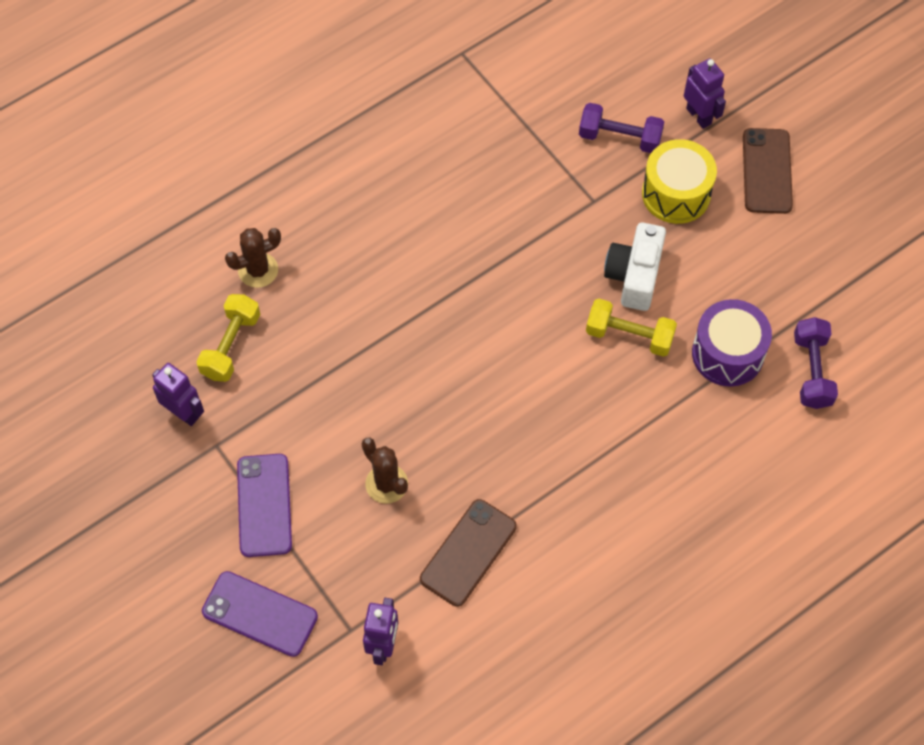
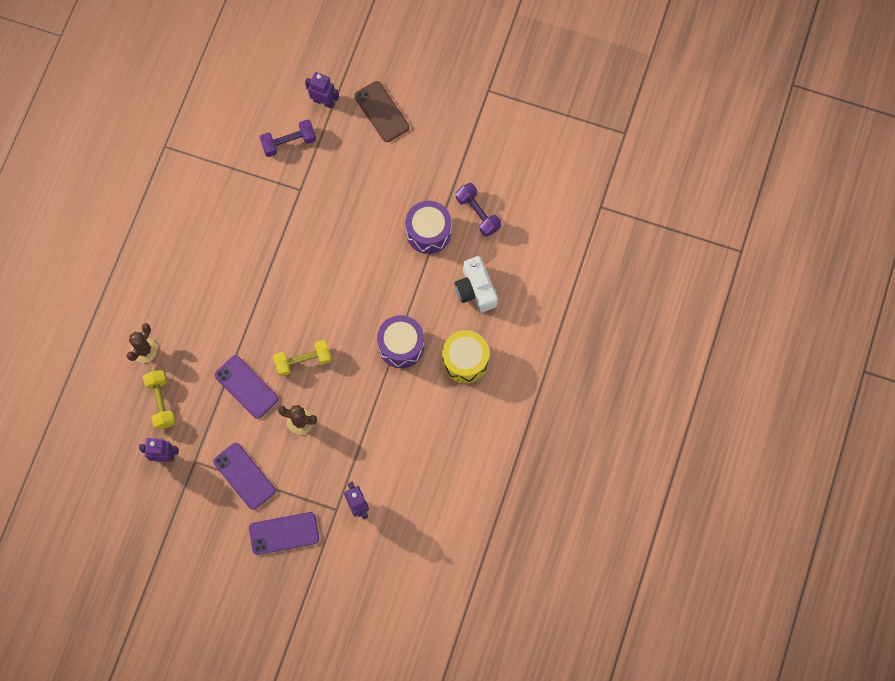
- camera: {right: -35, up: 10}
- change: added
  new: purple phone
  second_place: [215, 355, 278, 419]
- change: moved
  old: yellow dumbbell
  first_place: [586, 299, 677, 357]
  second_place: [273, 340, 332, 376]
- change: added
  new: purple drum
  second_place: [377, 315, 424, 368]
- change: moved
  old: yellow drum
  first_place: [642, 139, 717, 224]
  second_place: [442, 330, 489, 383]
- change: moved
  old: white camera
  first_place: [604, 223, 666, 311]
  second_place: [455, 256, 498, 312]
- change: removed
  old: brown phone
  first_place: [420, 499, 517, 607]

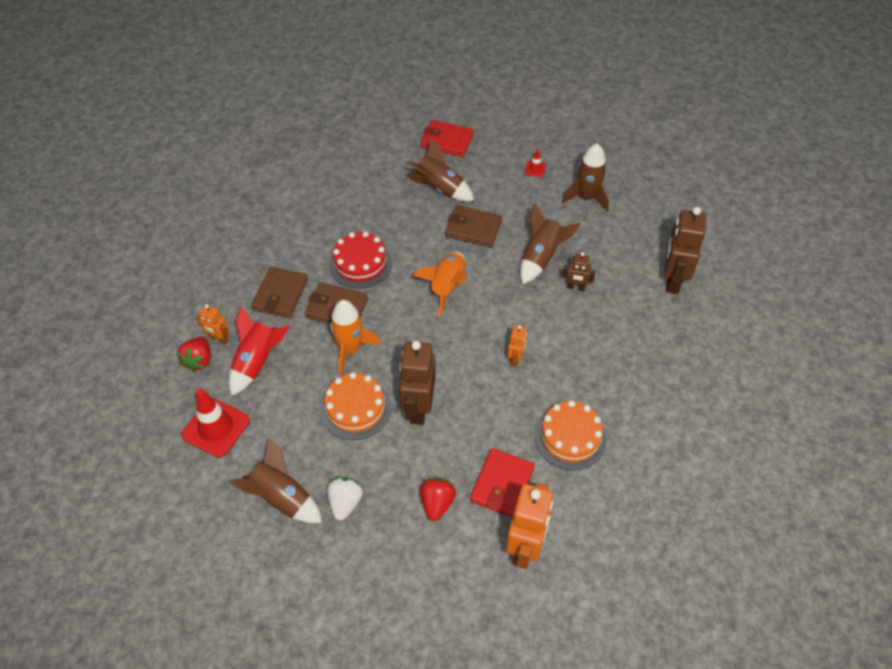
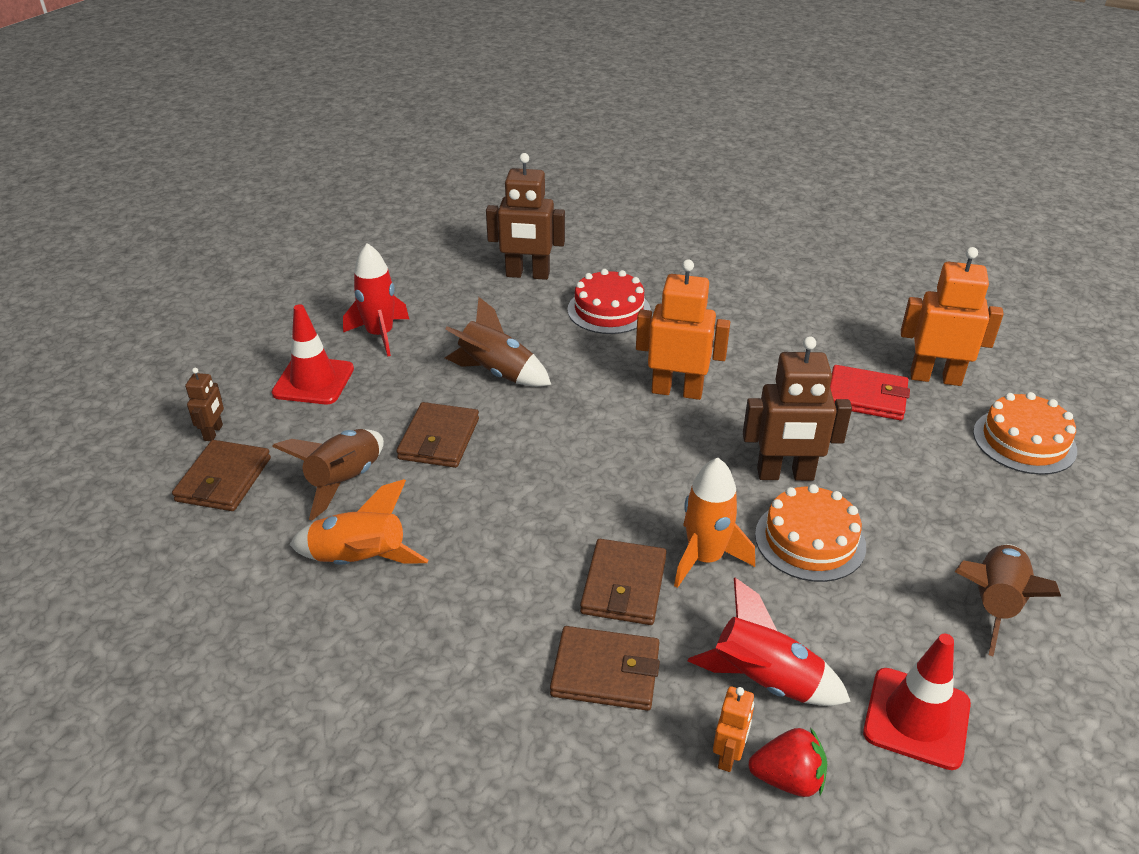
- camera: {right: -95, up: -15}
- change: recoloured
  old: red wallet
  new: brown wallet
  first_place: [421, 120, 474, 157]
  second_place: [172, 440, 271, 511]
- change: moved
  old: brown robot
  first_place: [562, 252, 596, 291]
  second_place: [185, 368, 224, 441]
- change: resized
  old: red traffic cone
  first_place: [524, 149, 546, 177]
  second_place: [272, 304, 354, 404]
  factor: 2.16
- change: moved
  old: orange rocket
  first_place: [413, 251, 467, 316]
  second_place: [290, 479, 428, 565]
- change: recoloured
  old: brown rocket
  new: red rocket
  first_place: [562, 144, 609, 212]
  second_place: [343, 243, 409, 357]
- change: moved
  old: red cake
  first_place: [329, 231, 392, 288]
  second_place: [567, 269, 651, 334]
- change: resized
  old: orange robot
  first_place: [507, 325, 527, 367]
  second_place: [636, 259, 730, 400]
  factor: 1.97
- change: moved
  old: orange cake
  first_place: [534, 400, 607, 470]
  second_place: [973, 392, 1077, 475]
- change: removed
  old: white strawberry
  first_place: [327, 477, 363, 520]
- change: removed
  old: red strawberry
  first_place: [420, 478, 456, 521]

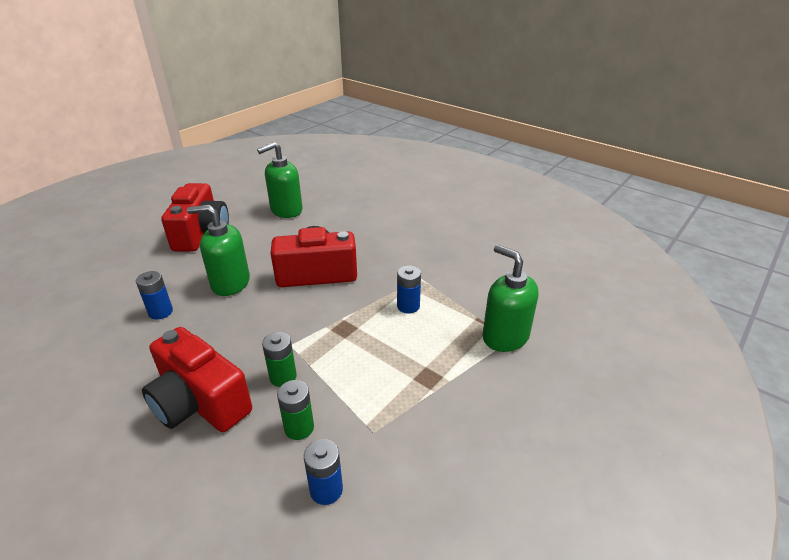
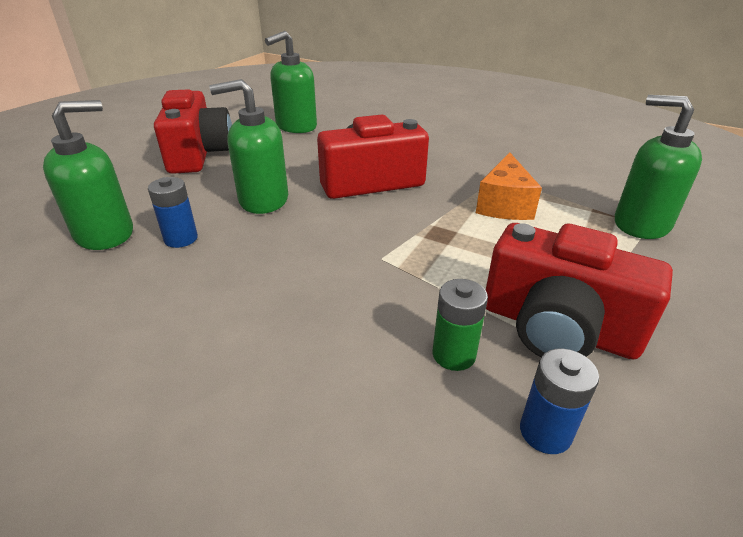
- camera: {right: -10, up: 0}
- change: added
  new: green soap dispenser
  second_place: [43, 100, 133, 250]
- change: replaced
  old: blue battery
  new: orange cheese
  first_place: [397, 266, 421, 314]
  second_place: [476, 153, 542, 220]
- change: moved
  old: red camera
  first_place: [142, 327, 252, 432]
  second_place: [486, 223, 673, 360]
- change: removed
  old: green battery
  first_place: [262, 332, 297, 387]

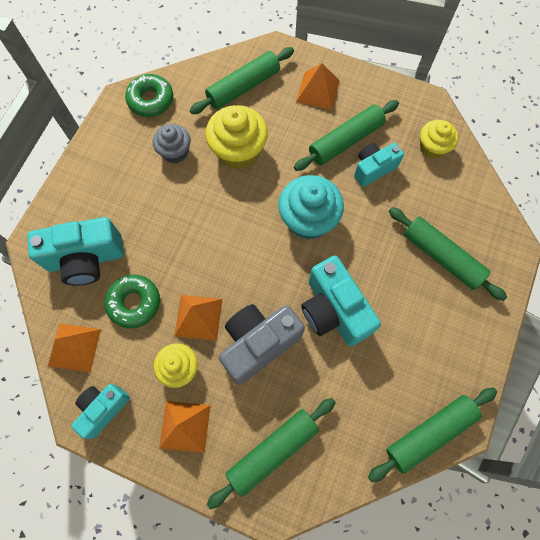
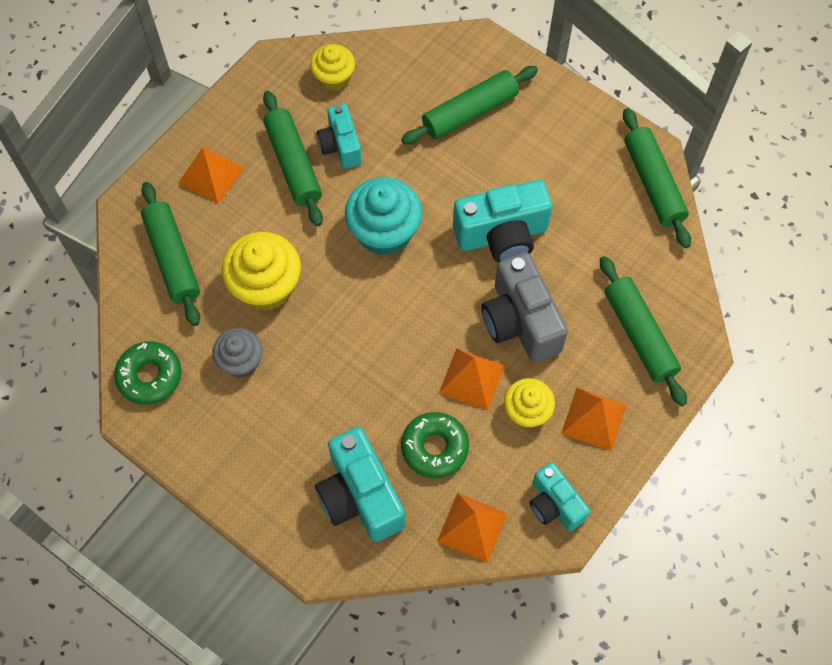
- camera: {right: -75, up: -5}
- change: turned
  old: turquoise camera
  first_place: [27, 217, 124, 286]
  second_place: [315, 427, 405, 542]
  degrees: 150

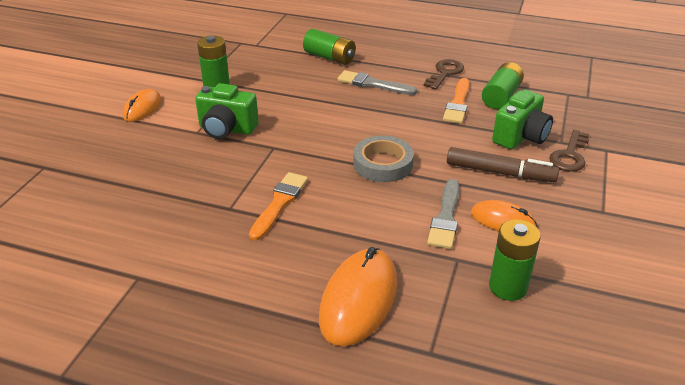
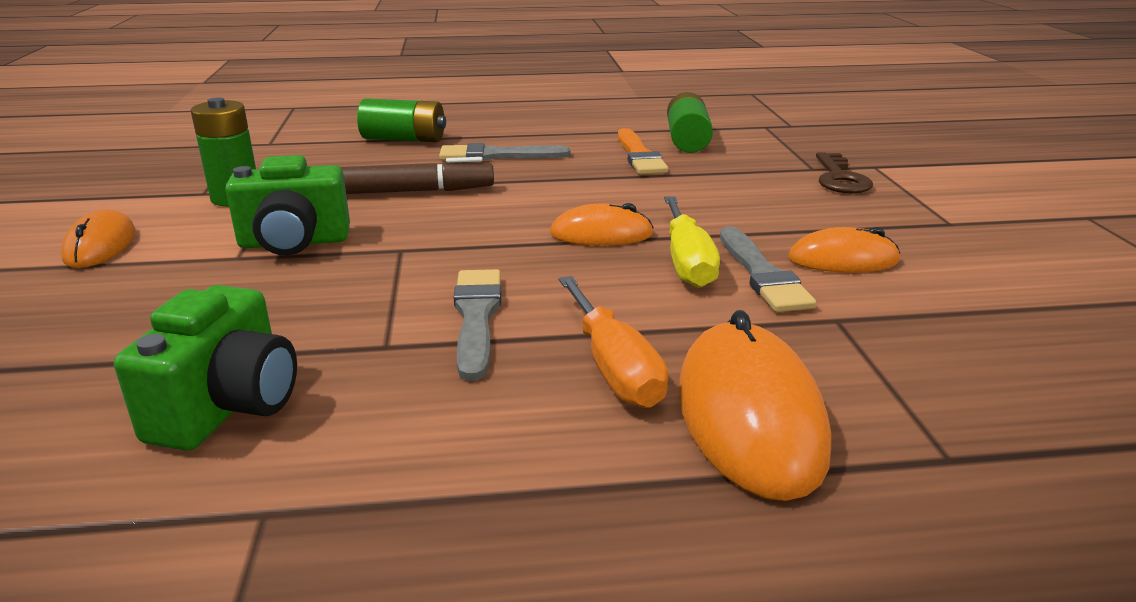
- camera: {right: -25, up: -10}
- change: moved
  old: green camera
  first_place: [492, 89, 553, 149]
  second_place: [114, 285, 297, 451]
- change: moved
  old: brown marker
  first_place: [447, 147, 559, 182]
  second_place: [341, 157, 494, 194]
- change: recoloured
  old: orange brush
  new: grey brush
  first_place: [249, 172, 308, 241]
  second_place: [454, 269, 501, 381]
- change: replaced
  old: grey tape
  new: orange mouse
  first_place: [353, 136, 414, 182]
  second_place: [550, 203, 654, 246]
- change: added
  new: orange screwdriver
  second_place: [559, 276, 668, 408]
- change: added
  new: yellow screwdriver
  second_place: [664, 196, 720, 288]
- change: removed
  old: brown key
  first_place: [424, 59, 464, 90]
- change: removed
  old: green battery
  first_place: [489, 219, 541, 301]

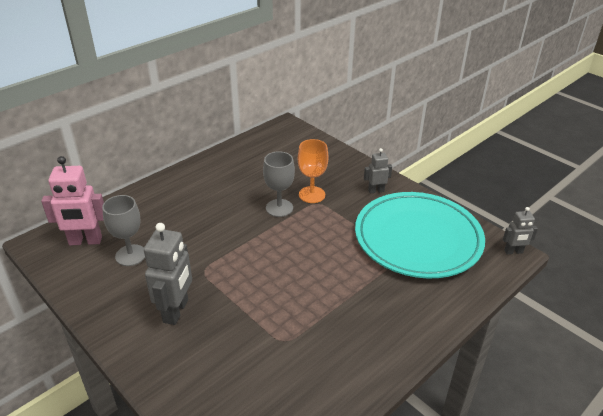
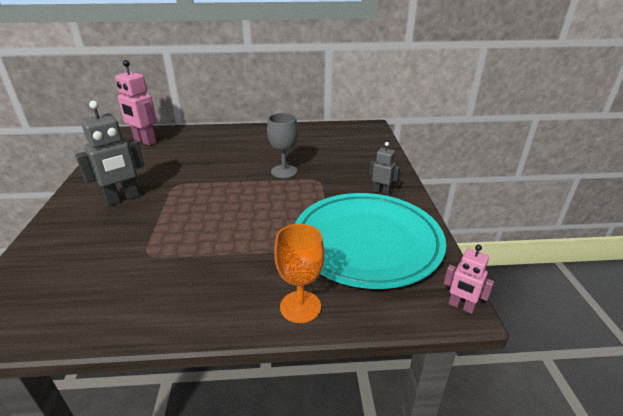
- camera: {right: 40, up: -5}
- change: moved
  old: orange goblet
  first_place: [298, 139, 328, 203]
  second_place: [274, 224, 324, 323]
- change: recoloured
  old: grey robot
  new: pink robot
  first_place: [503, 207, 538, 254]
  second_place: [444, 244, 494, 314]
- change: removed
  old: grey goblet
  first_place: [102, 195, 145, 266]

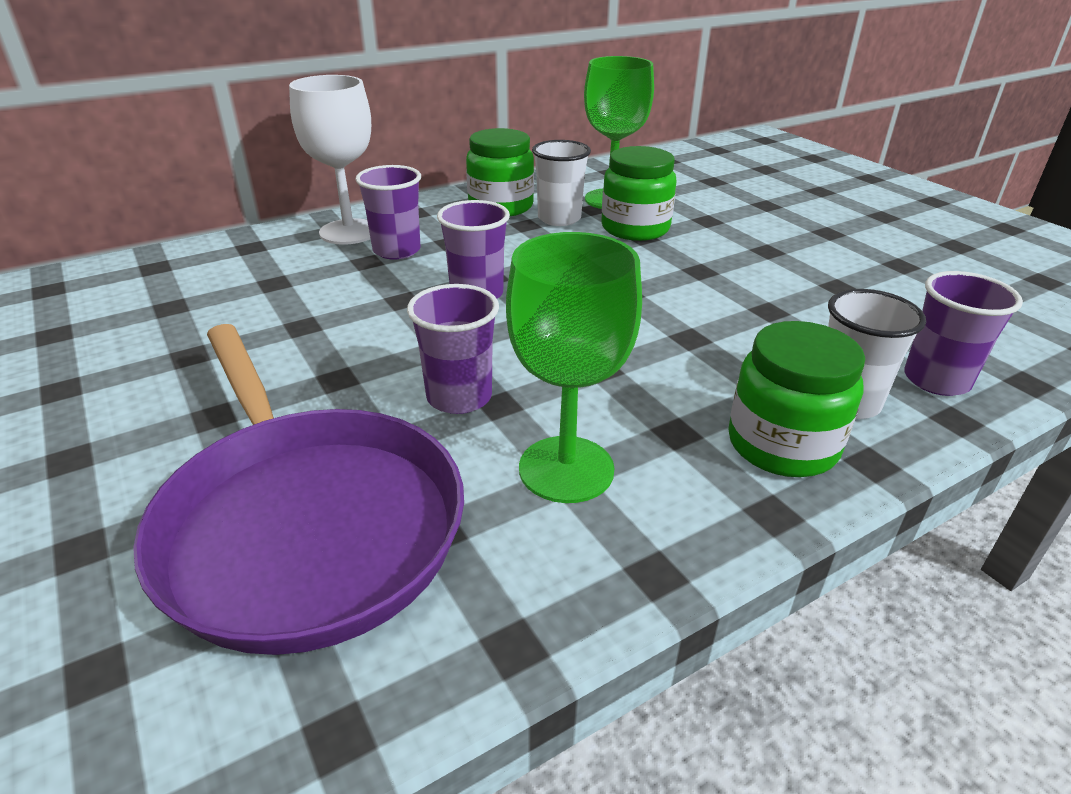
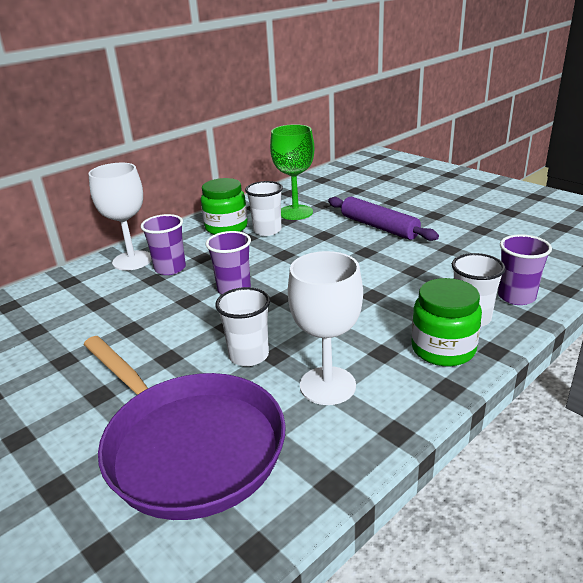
- camera: {right: -10, up: -5}
- change: recoloured
  old: purple cup
  new: white cup
  first_place: [407, 284, 499, 414]
  second_place: [215, 287, 270, 366]
- change: recoloured
  old: green goblet
  new: white goblet
  first_place: [506, 232, 642, 503]
  second_place: [288, 251, 363, 405]
- change: added
  new: purple rolling pin
  second_place: [328, 197, 439, 241]
- change: removed
  old: green jar
  first_place: [602, 146, 677, 241]

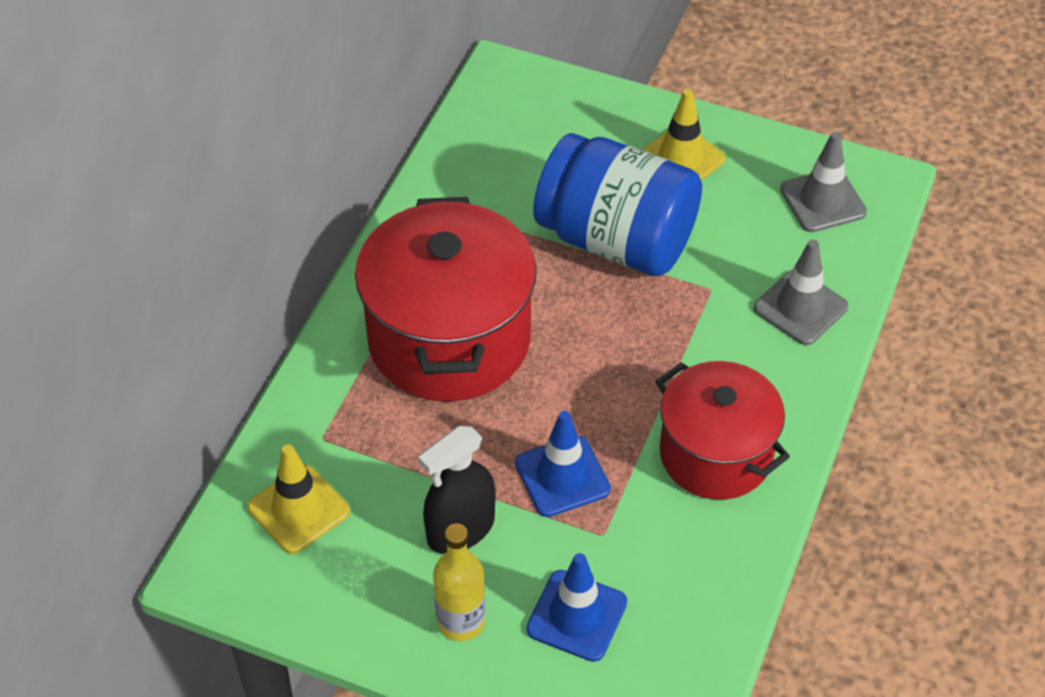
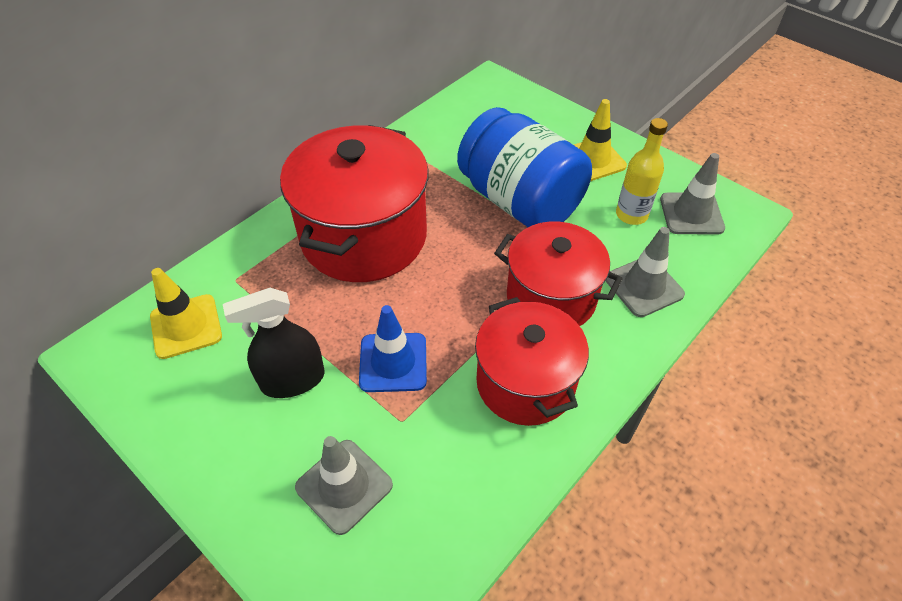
- camera: {right: 20, up: 0}
- change: recoloured
  old: blue traffic cone
  new: grey traffic cone
  first_place: [526, 553, 627, 662]
  second_place: [295, 436, 393, 535]
- change: added
  new: red pot
  second_place: [494, 222, 623, 326]
- change: moved
  old: yellow bottle
  first_place: [433, 523, 485, 641]
  second_place: [616, 118, 668, 225]

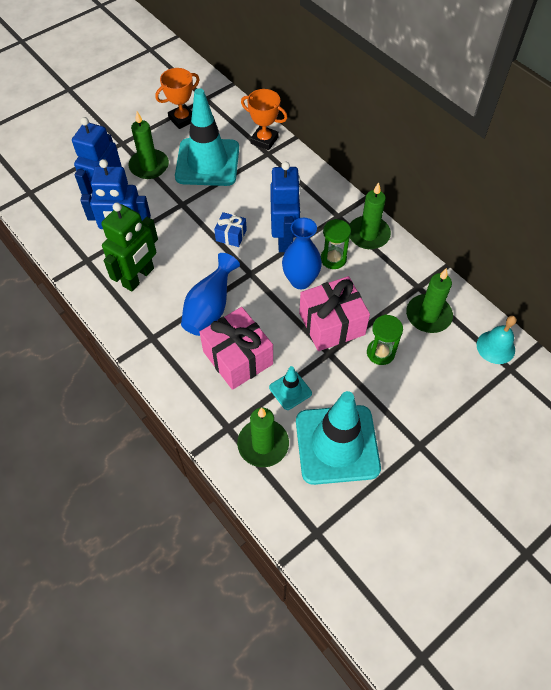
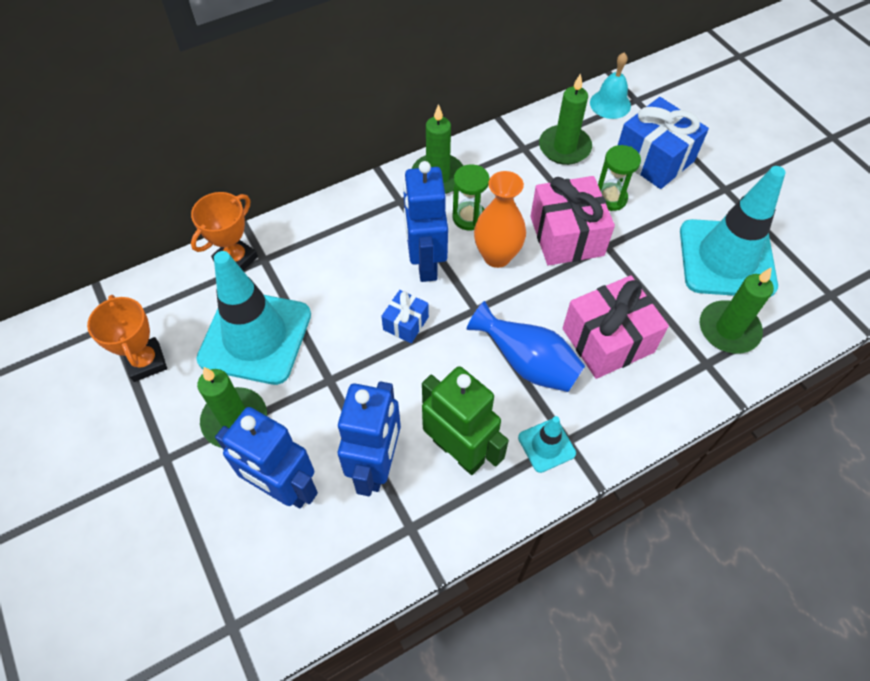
- camera: {right: -80, up: 0}
- change: turned
  old: blue robot
  first_place: [270, 161, 301, 252]
  second_place: [403, 161, 448, 282]
  degrees: -105
- change: recoloured
  old: blue vase
  new: orange vase
  first_place: [282, 218, 322, 289]
  second_place: [474, 171, 526, 268]
- change: moved
  old: turquoise traffic cone
  first_place: [269, 366, 312, 410]
  second_place: [518, 416, 576, 473]
- change: added
  new: blue gift
  second_place: [618, 97, 709, 189]

